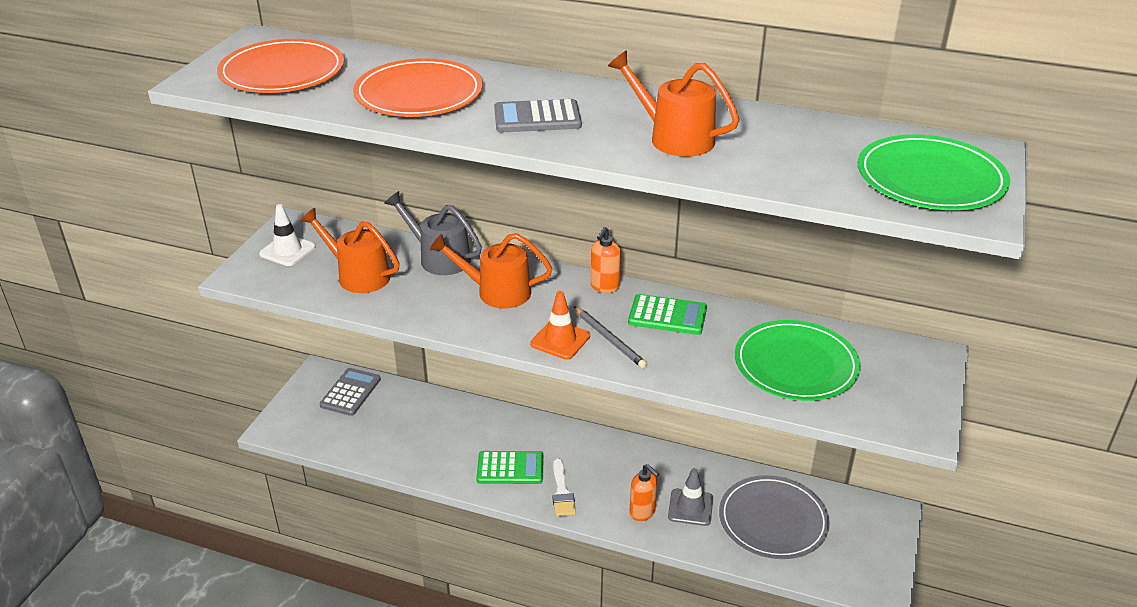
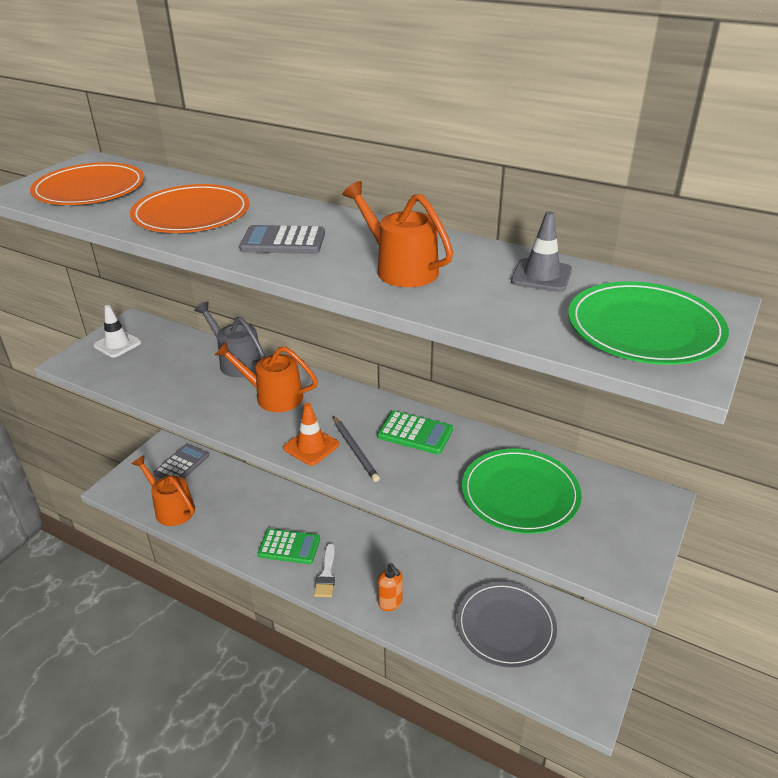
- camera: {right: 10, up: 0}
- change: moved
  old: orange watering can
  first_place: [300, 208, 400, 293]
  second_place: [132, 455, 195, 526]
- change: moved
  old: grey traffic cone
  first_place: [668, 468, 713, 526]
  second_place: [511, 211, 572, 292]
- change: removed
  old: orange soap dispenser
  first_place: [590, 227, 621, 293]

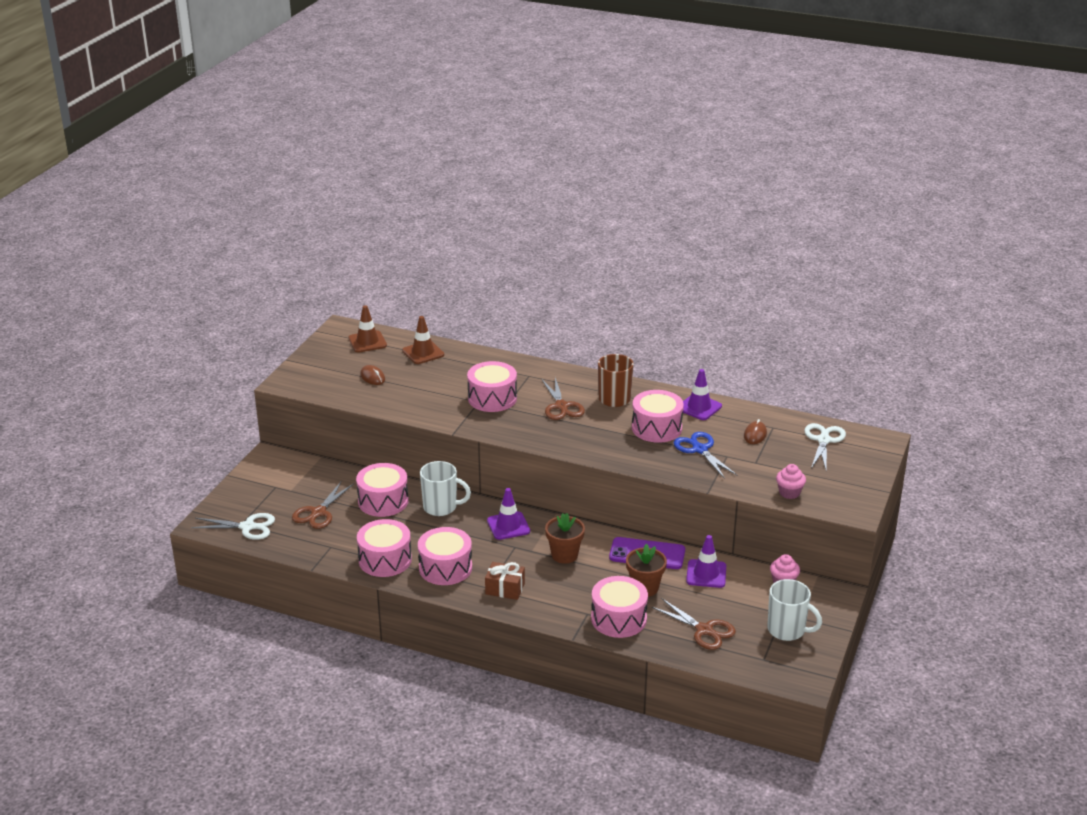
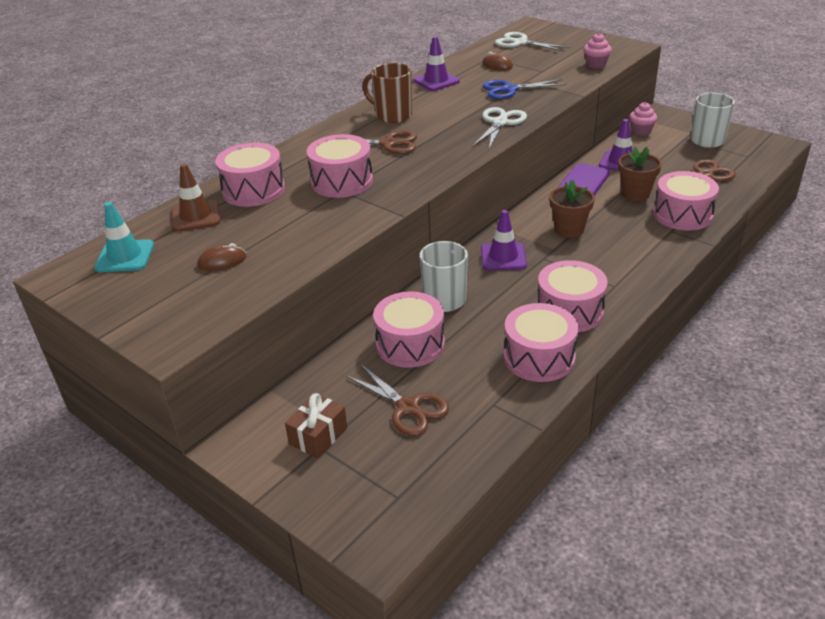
- camera: {right: -70, up: 5}
- change: recoloured
  old: brown traffic cone
  new: turquoise traffic cone
  first_place: [349, 305, 387, 353]
  second_place: [94, 202, 154, 272]
- change: moved
  old: pink drum
  first_place: [632, 390, 684, 443]
  second_place: [215, 143, 285, 207]
- change: moved
  old: brown gift
  first_place: [485, 562, 525, 600]
  second_place: [285, 393, 347, 459]
- change: moved
  old: white scissors
  first_place: [191, 513, 275, 540]
  second_place: [473, 107, 527, 149]

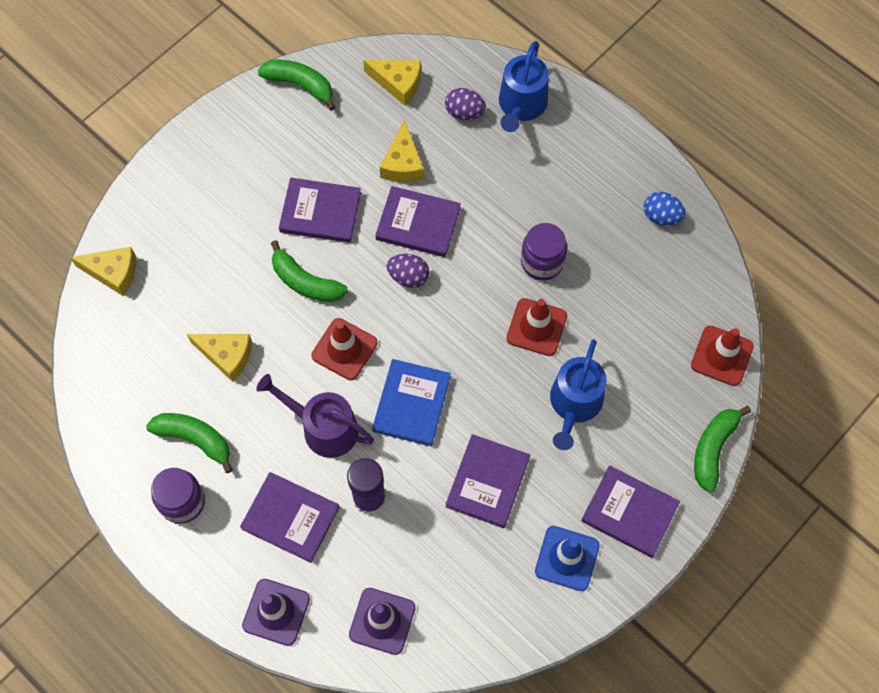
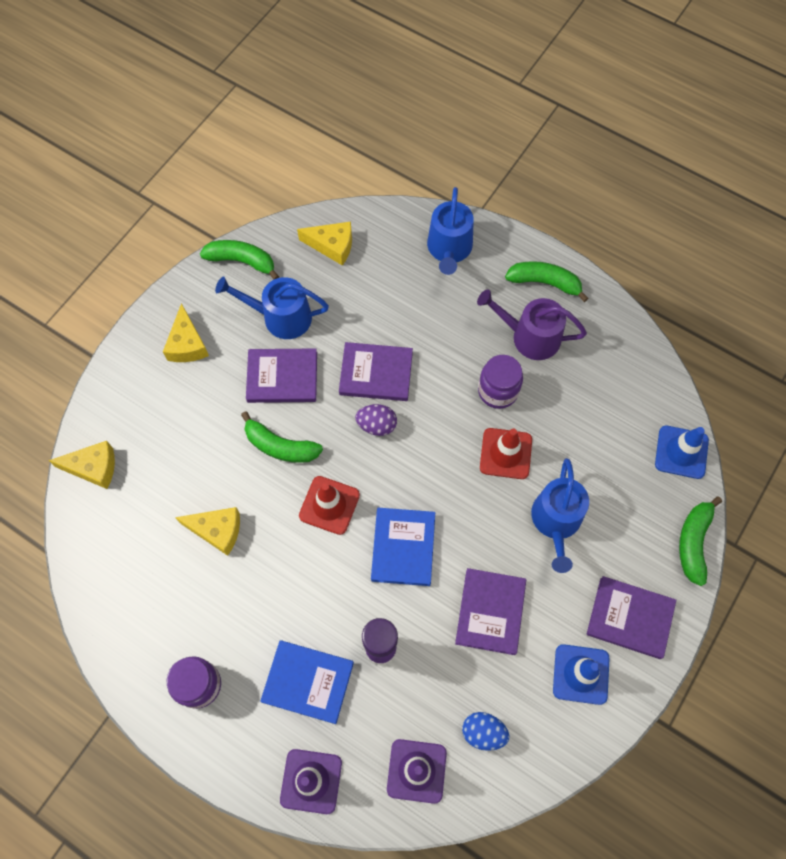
- camera: {right: -10, up: 0}
- change: moved
  old: yellow cheese
  first_place: [380, 120, 424, 182]
  second_place: [163, 303, 209, 362]
- change: added
  new: blue watering can
  second_place: [215, 276, 329, 339]
- change: recoloured
  old: purple book
  new: blue book
  first_place: [240, 472, 340, 563]
  second_place: [260, 640, 354, 724]
- change: moved
  old: blue egg
  first_place: [644, 192, 686, 225]
  second_place: [462, 712, 509, 751]
- change: moved
  old: purple watering can
  first_place: [256, 374, 374, 458]
  second_place: [477, 289, 587, 360]
- change: moved
  old: green banana
  first_place: [146, 413, 233, 473]
  second_place: [505, 261, 589, 302]
- change: recoloured
  old: red traffic cone
  new: blue traffic cone
  first_place: [691, 326, 754, 386]
  second_place: [655, 425, 709, 479]
- change: removed
  old: purple egg
  first_place: [445, 88, 486, 120]

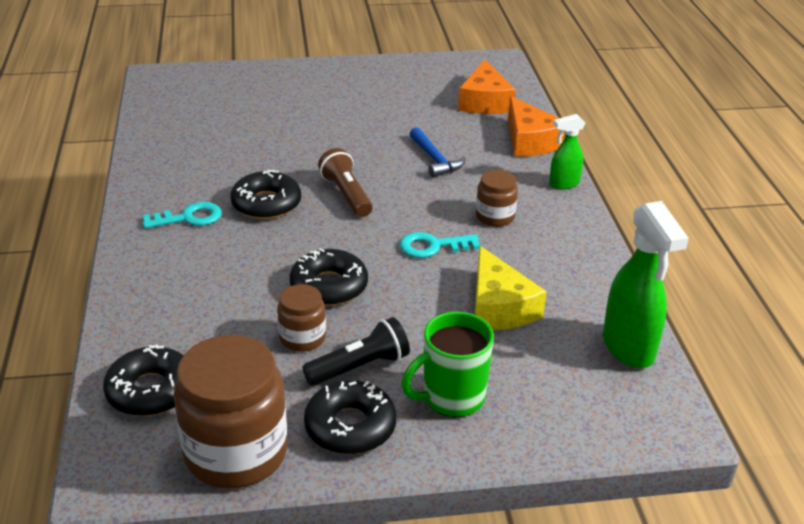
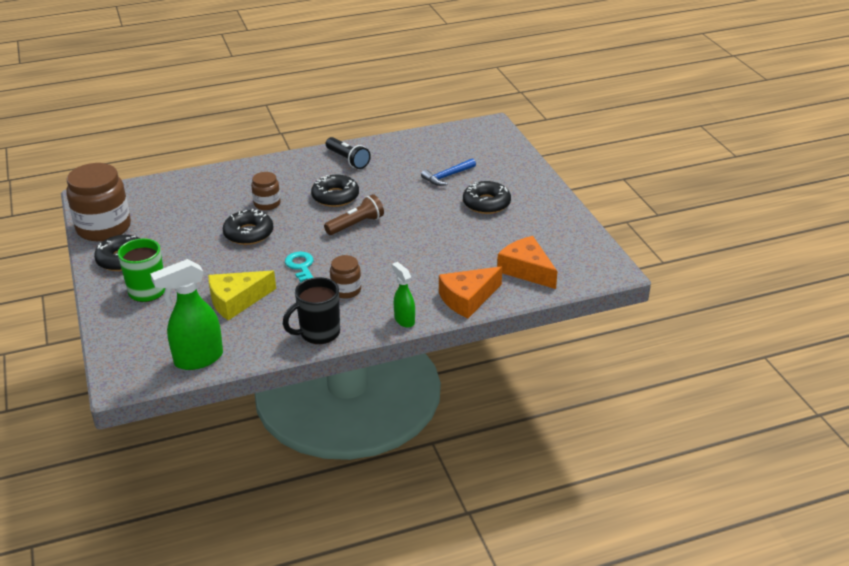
- camera: {right: 80, up: 0}
- change: moved
  old: brown jar
  first_place: [277, 284, 326, 352]
  second_place: [251, 172, 281, 210]
- change: added
  new: black mug
  second_place: [283, 277, 340, 344]
- change: moved
  old: black flashlight
  first_place: [302, 317, 410, 386]
  second_place: [326, 137, 371, 169]
- change: moved
  old: blue hammer
  first_place: [410, 127, 466, 177]
  second_place: [421, 158, 476, 186]
- change: moved
  old: black donut
  first_place: [103, 345, 183, 416]
  second_place: [463, 181, 511, 214]
- change: turned
  old: orange cheese
  first_place: [458, 59, 516, 114]
  second_place: [497, 236, 557, 289]
  degrees: 60
- change: removed
  old: turquoise key
  first_place: [142, 202, 222, 229]

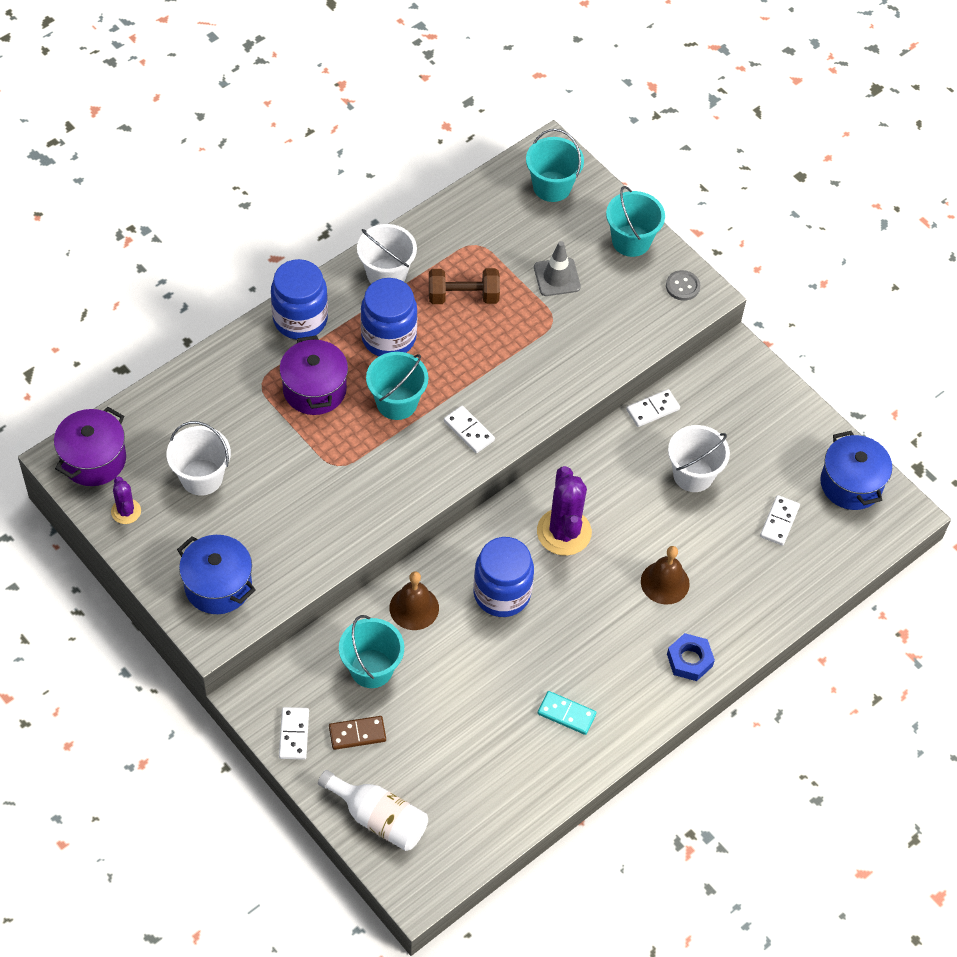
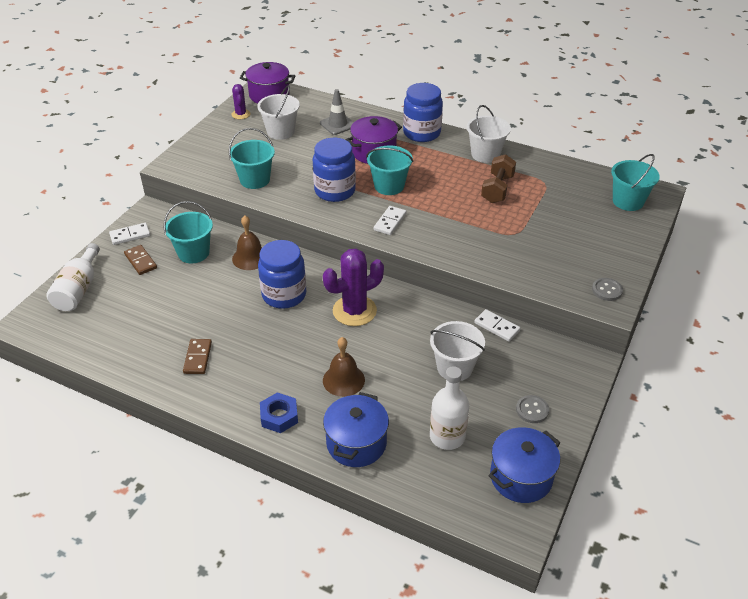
- camera: {right: 70, up: -15}
- change: recoloured
  old: turquoise domino
  new: brown domino
  first_place: [538, 691, 596, 735]
  second_place: [183, 339, 212, 374]
- change: moved
  old: turquoise bucket
  first_place: [606, 186, 665, 257]
  second_place: [229, 128, 275, 189]
- change: turned
  old: purple cactus
  first_place: [111, 476, 141, 524]
  second_place: [232, 84, 250, 119]
  degrees: -60
- change: moved
  old: blue jar
  first_place: [361, 278, 417, 356]
  second_place: [313, 138, 356, 202]
- change: moved
  old: grey traffic cone
  first_place: [534, 241, 581, 296]
  second_place: [320, 89, 354, 135]
- change: moved
  old: blue pot
  first_place: [177, 535, 256, 614]
  second_place: [323, 392, 389, 467]
- change: replaced
  old: white domino
  new: white bottle
  first_place: [760, 495, 800, 545]
  second_place: [430, 366, 469, 450]
- change: turned
  old: brown dumbbell
  first_place: [429, 268, 500, 304]
  second_place: [481, 154, 516, 203]
  degrees: 45
- change: added
  new: grey button
  second_place: [516, 395, 549, 423]

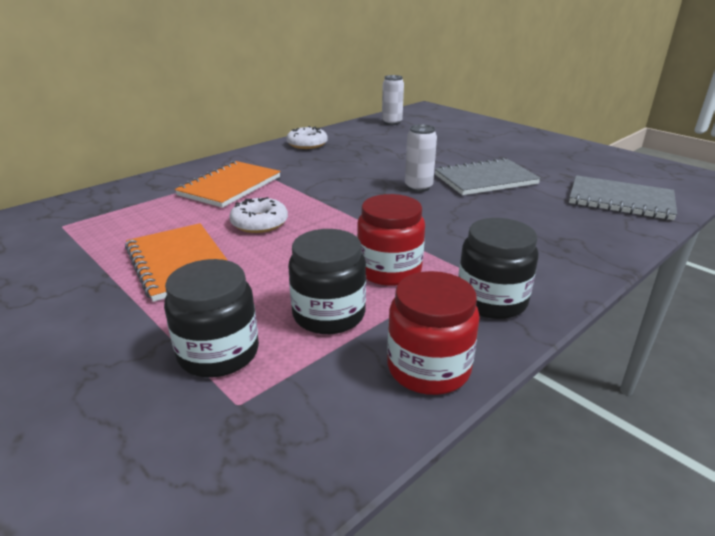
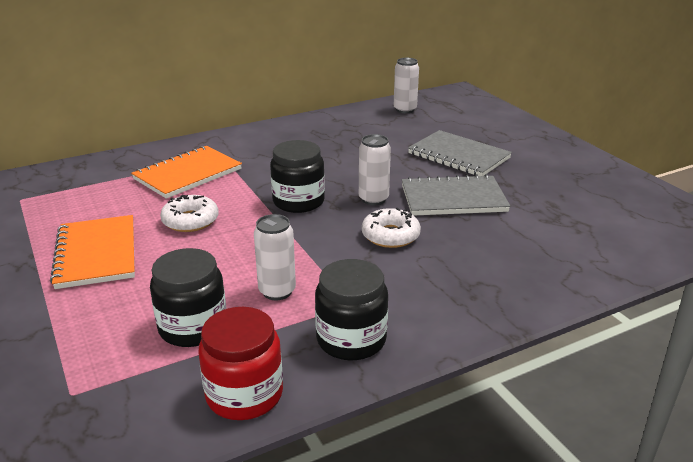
- camera: {right: 15, up: 0}
- change: replaced
  old: red jar
  new: white can
  first_place: [357, 194, 425, 286]
  second_place: [254, 214, 296, 300]
- change: moved
  old: black jar
  first_place: [164, 259, 259, 377]
  second_place: [270, 140, 325, 213]
- change: moved
  old: white donut
  first_place: [286, 126, 328, 149]
  second_place: [362, 208, 421, 248]
- change: moved
  old: grey notebook
  first_place: [569, 175, 677, 220]
  second_place: [408, 130, 512, 176]

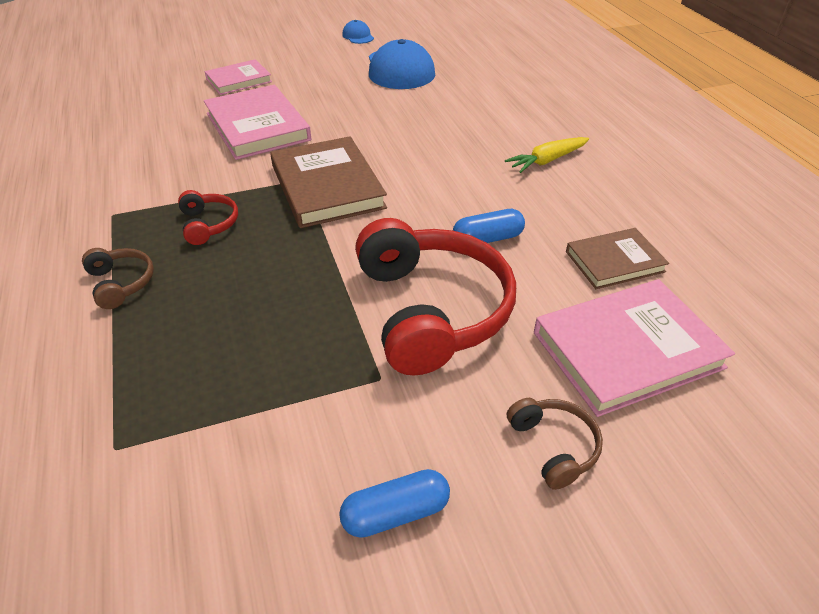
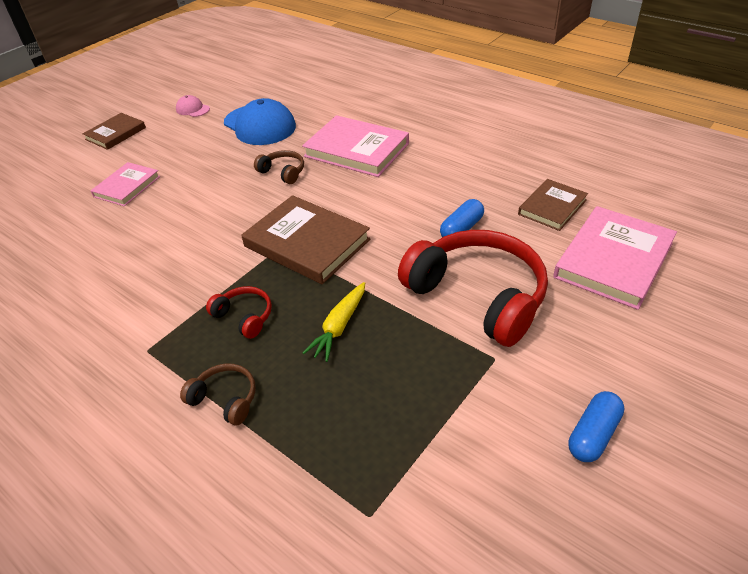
- camera: {right: -30, up: 0}
- change: added
  new: brown book
  second_place: [83, 113, 146, 150]
- change: recoloured
  old: blue cap
  new: pink cap
  first_place: [342, 20, 374, 44]
  second_place: [176, 95, 210, 117]
- change: moved
  old: brown headphones
  first_place: [507, 398, 603, 490]
  second_place: [254, 150, 304, 184]
- change: moved
  old: pink book
  first_place: [204, 85, 311, 160]
  second_place: [302, 115, 409, 177]
- change: moved
  old: yellow carrot
  first_place: [505, 137, 589, 173]
  second_place: [303, 282, 365, 362]

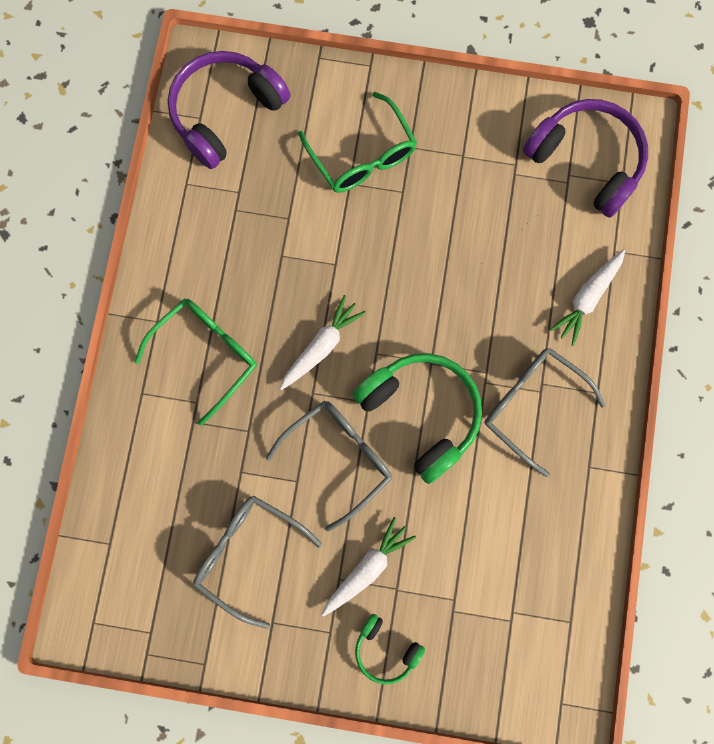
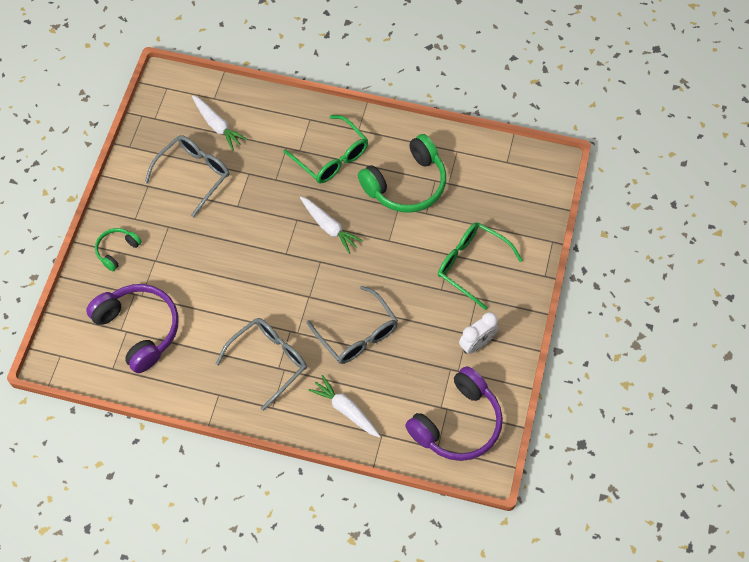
- camera: {right: 95, up: -15}
- change: moved
  old: purple headphones
  first_place: [168, 51, 290, 169]
  second_place: [86, 284, 179, 373]
- change: moved
  old: white carrot
  first_place: [322, 517, 416, 617]
  second_place: [192, 95, 247, 150]
- change: moved
  old: grey glasses
  first_place: [266, 401, 392, 532]
  second_place: [307, 286, 398, 364]
- change: moved
  old: green headphones
  first_place: [353, 353, 482, 484]
  second_place: [358, 134, 446, 213]
- change: turned
  old: green glasses
  first_place: [298, 92, 417, 193]
  second_place: [438, 222, 523, 310]
  degrees: 60
- change: added
  new: white clock
  second_place: [459, 312, 498, 354]

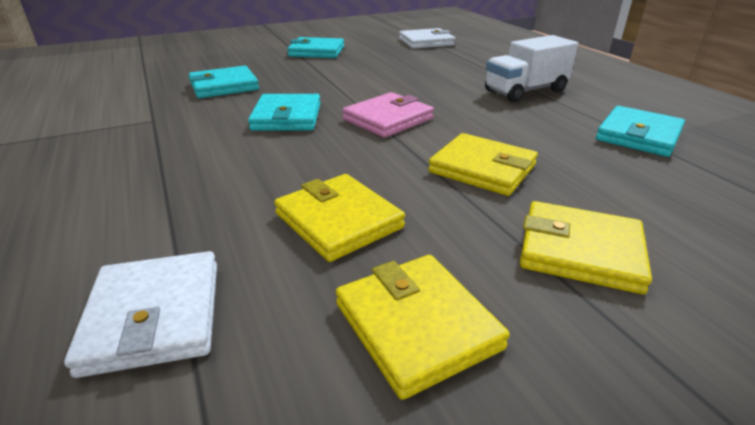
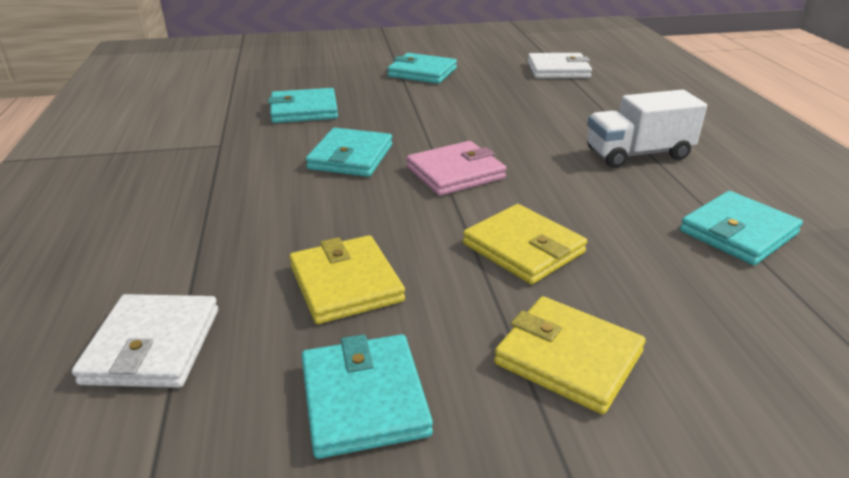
- camera: {right: 15, up: 0}
- change: recoloured
  old: yellow wallet
  new: turquoise wallet
  first_place: [336, 255, 510, 400]
  second_place: [301, 334, 433, 459]

